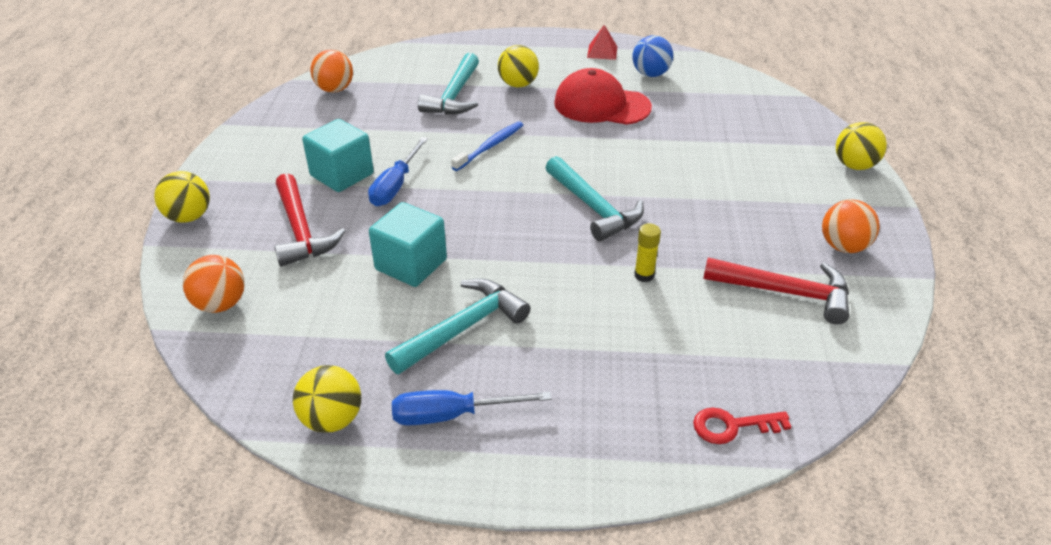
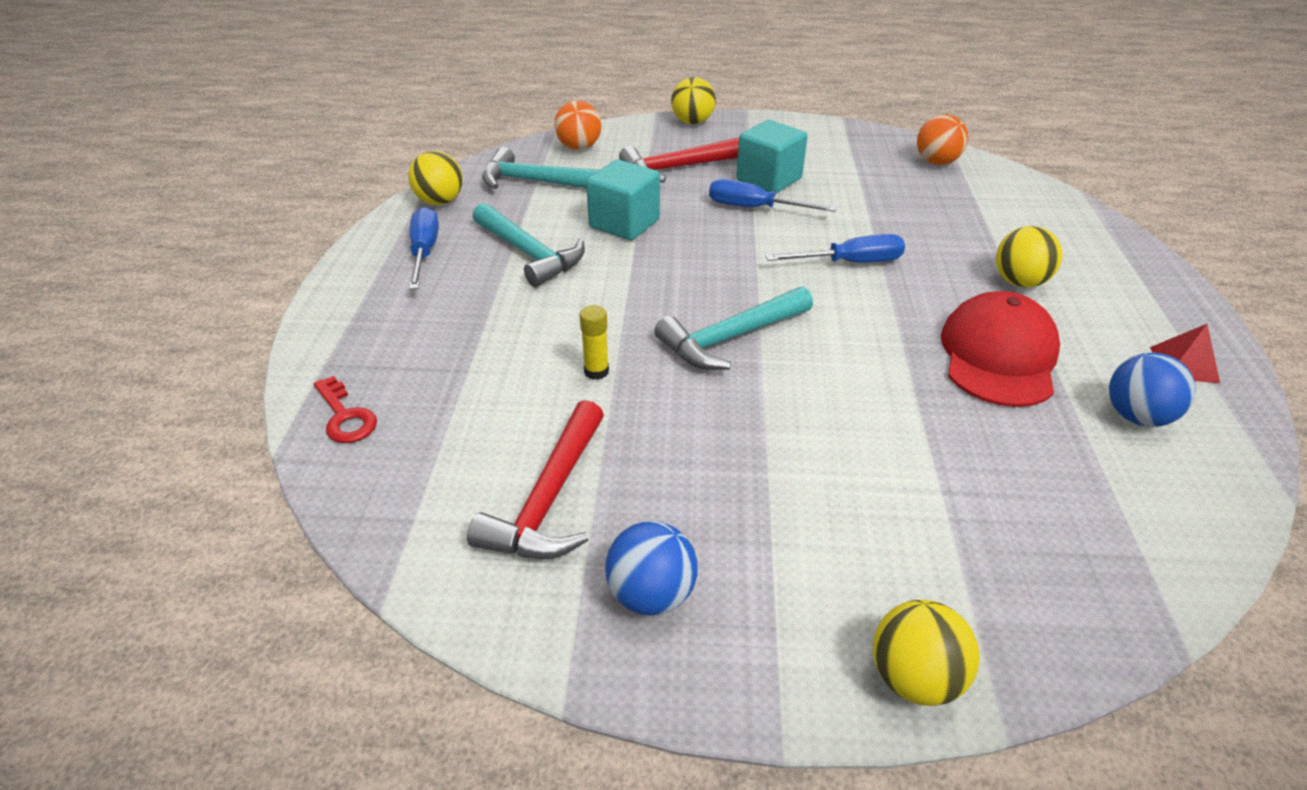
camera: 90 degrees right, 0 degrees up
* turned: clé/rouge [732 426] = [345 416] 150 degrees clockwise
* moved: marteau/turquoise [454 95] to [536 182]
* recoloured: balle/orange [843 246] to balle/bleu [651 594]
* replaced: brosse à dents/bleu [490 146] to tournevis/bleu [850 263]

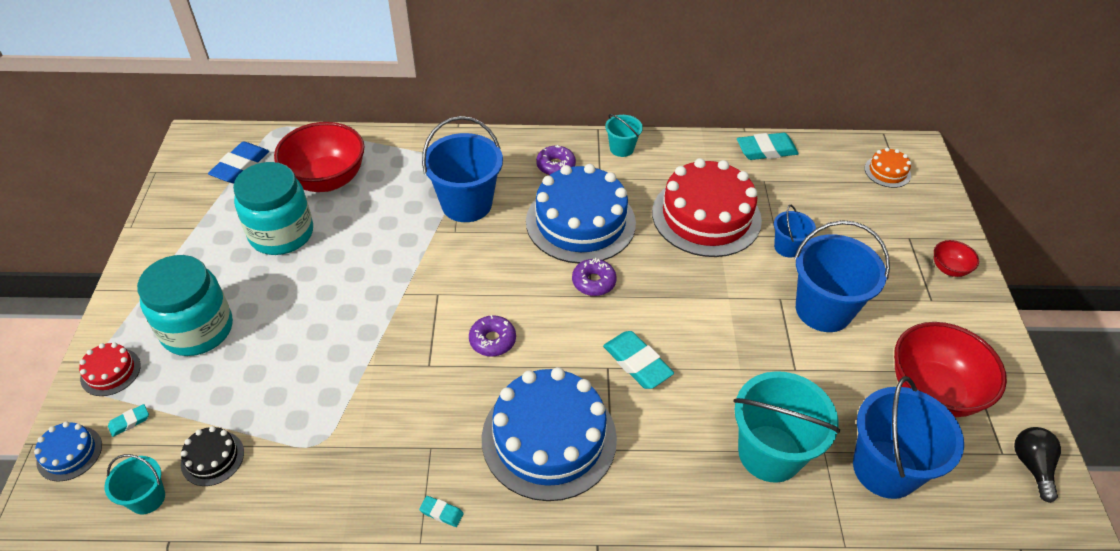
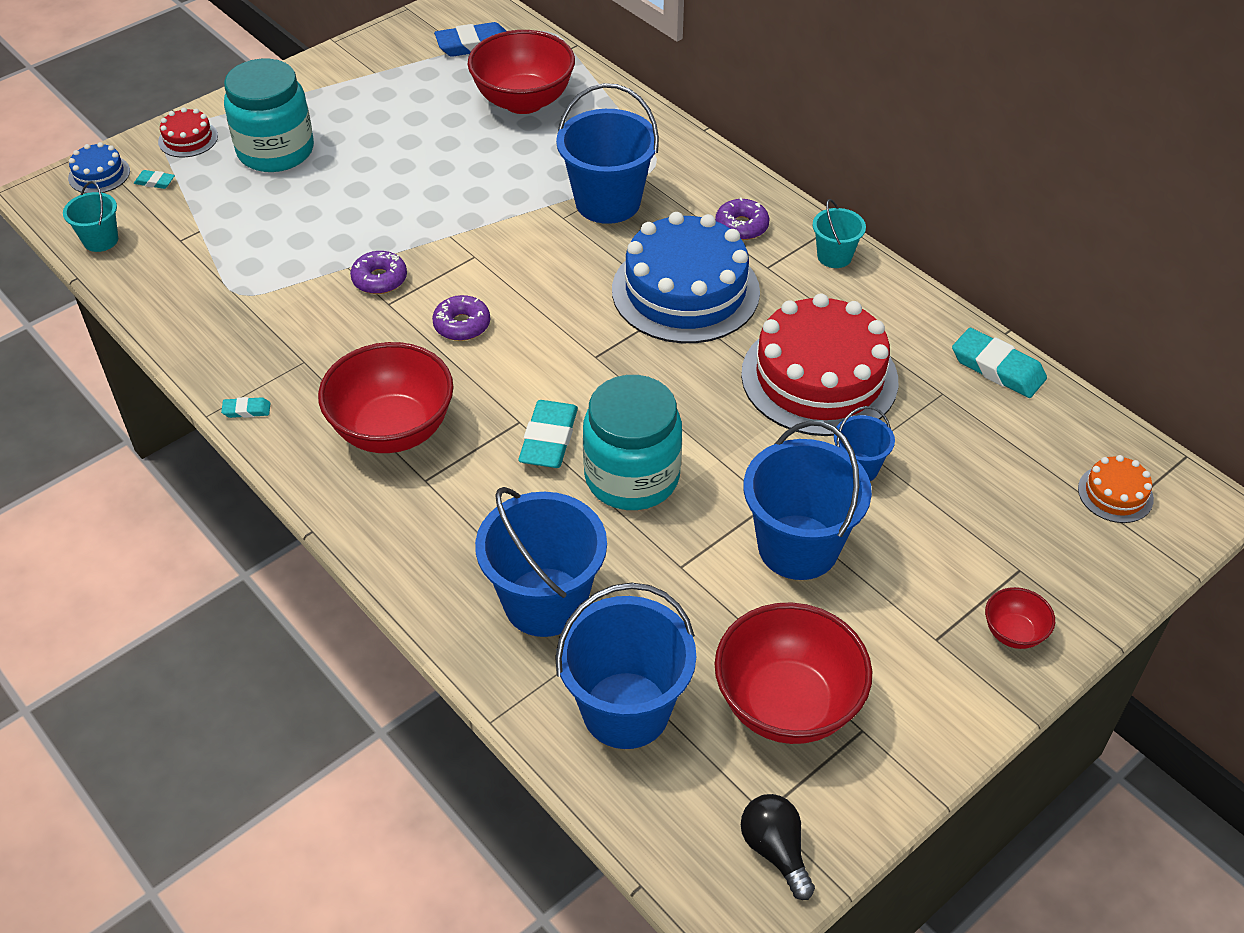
camera: 50 degrees right, 0 degrees up
* turned: gomme/turquoise [441 512] = [246 410] 75 degrees counterclockwise
* replaced: gâteau/bleu [549 438] to bol/rouge [393 430]
* moved: beignet/violet [593 282] to [379 279]
* recoloured: seau/turquoise [770 453] to seau/bleu [545 602]
* moved: bocal/turquoise [281 234] to [632 477]
* turned: ampoule/noir [1032 466] = [775 850] 75 degrees counterclockwise
* removed: gâteau/noir [212 458]

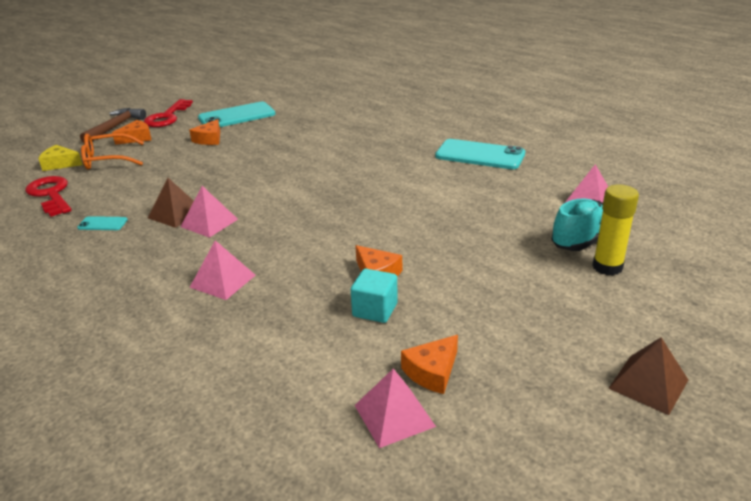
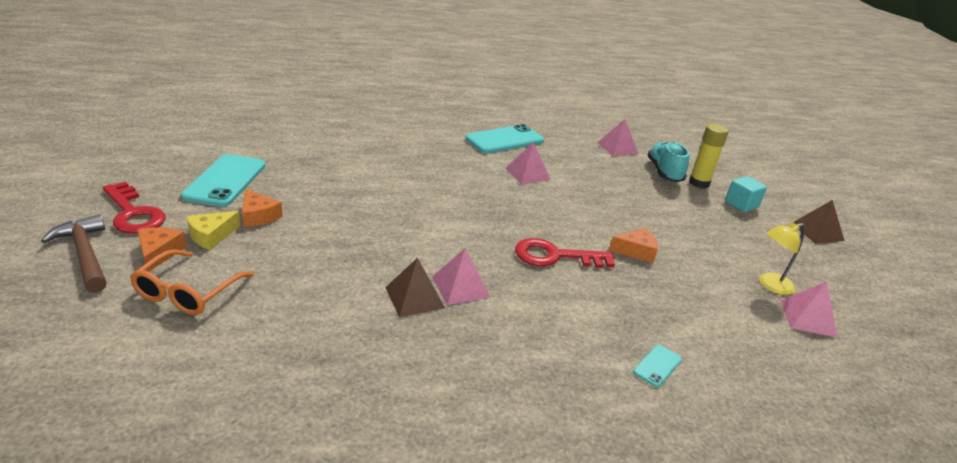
camera: 60 degrees left, 0 degrees up
* moved: fromage/jaune [60 164] to [211 236]
* moved: pyramide/rose [222 281] to [527 174]
* moved: clé/rouge [51 195] to [555 256]
* moved: téléphone/turquoise [102 224] to [657 366]
* moved: cube/turquoise [375 310] to [741 205]
* replaced: fromage/orange [432 372] to lampe/jaune [770 285]

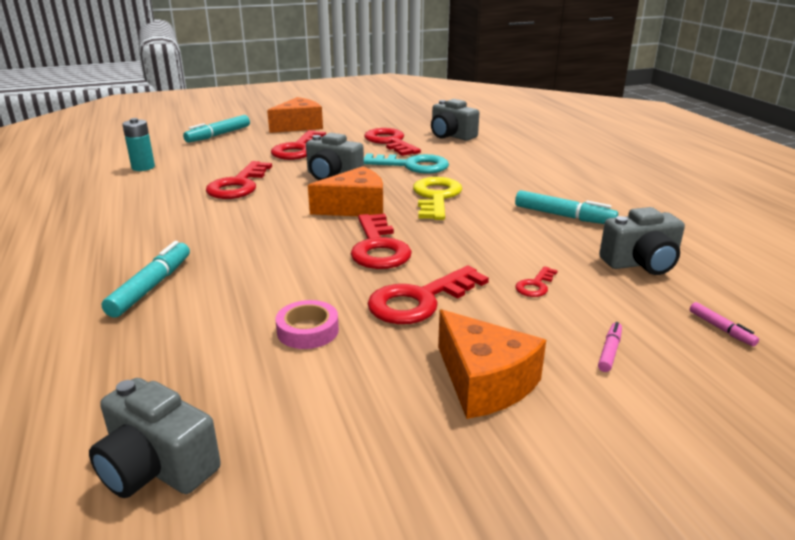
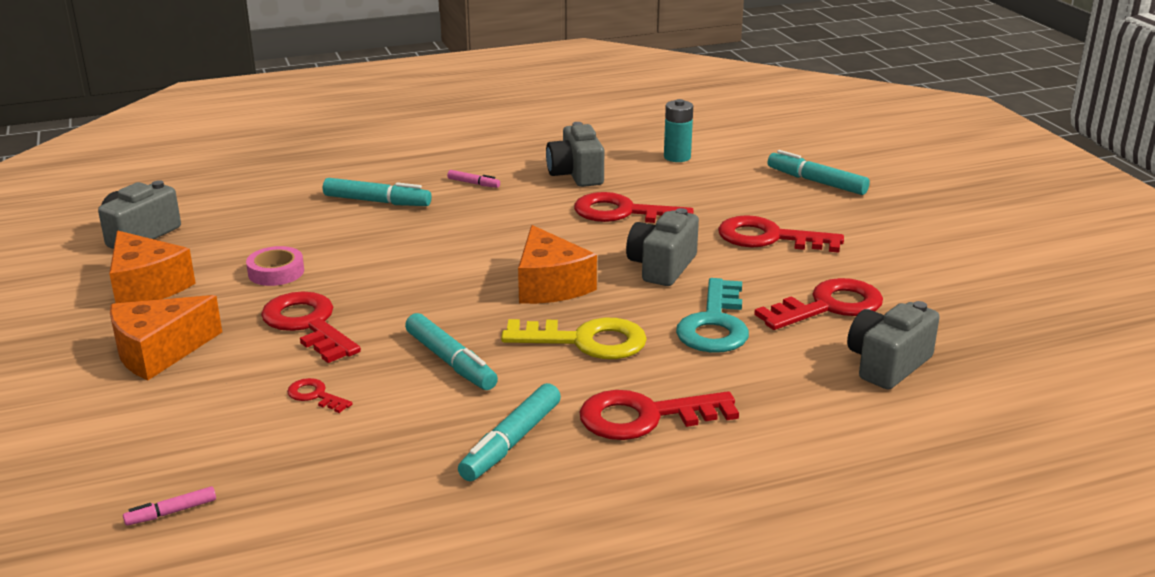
camera: 90 degrees right, 0 degrees up
* moved: fromage/orange [299 126] to [147 286]
* added: feutre/turquoise [451 362]
* moved: feutre/rose [609 351] to [473 183]
* moved: appareil photo/gris [641 263] to [576 174]
* moved: clé/rouge [378 247] to [645 417]

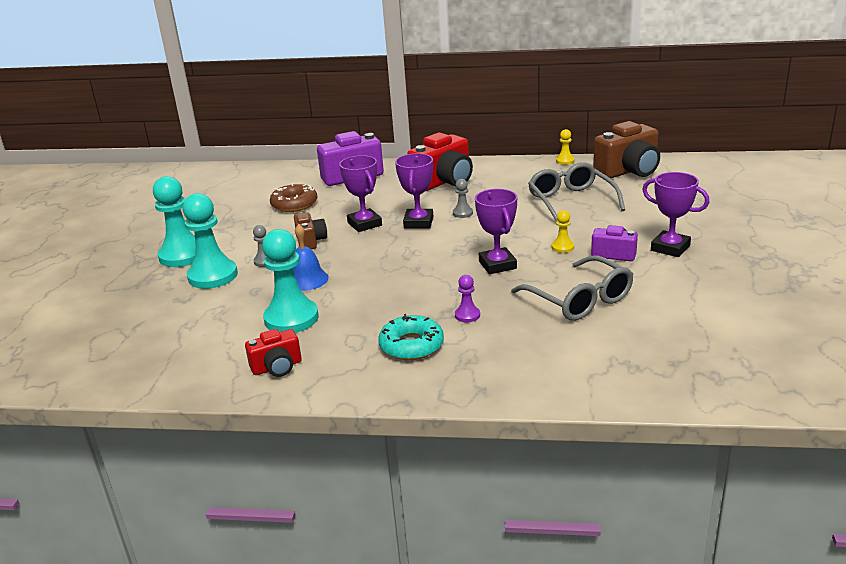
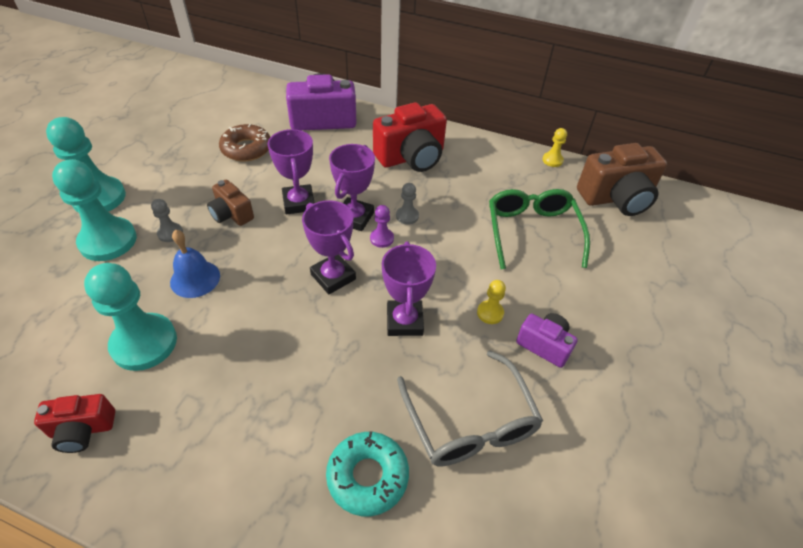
camera: 10 degrees right, 20 degrees up
* turned: appareil photo/marron [310 241] = [231 214] 135 degrees clockwise
* moved: trophée/violet [670 248] to [333 277]
* moved: beignet/turquoise [411 345] to [367 476]
* moved: pion/violet [467 315] to [382 238]
* recoloured: lunettes/gris [571 201] to lunettes/vert [532 232]

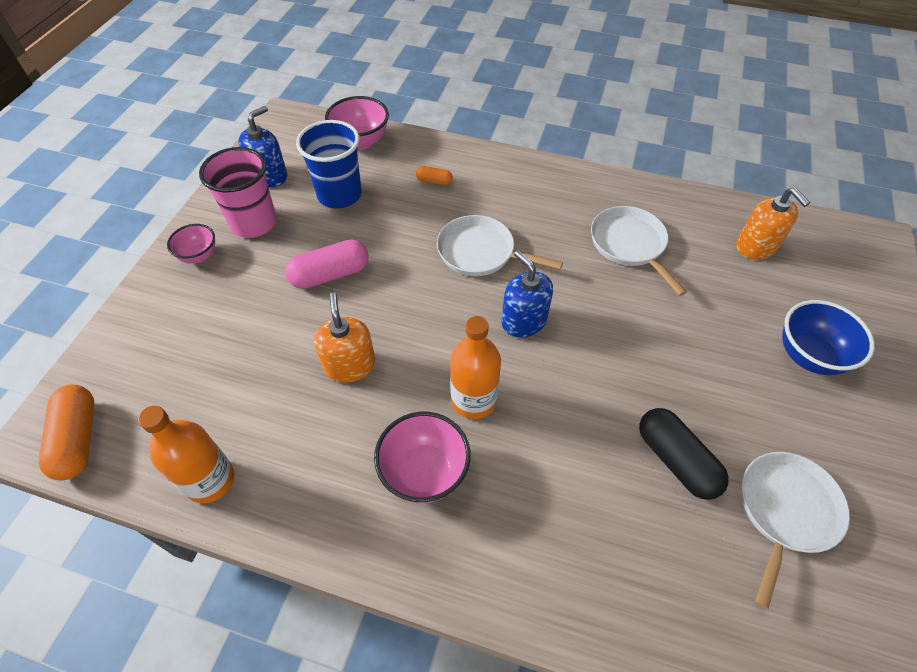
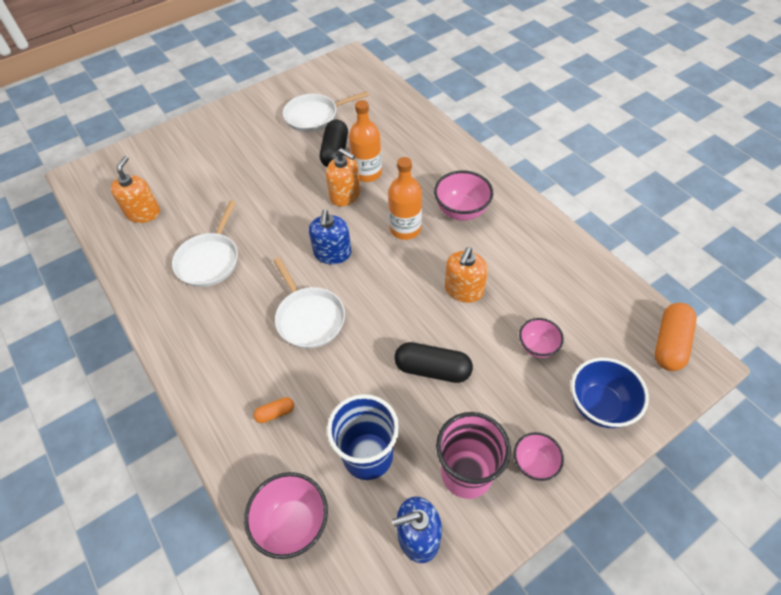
camera: 140 degrees left, 0 degrees up
* turned: gélule/orange [434 181] = [275 413] 75 degrees counterclockwise
* added: distributeur de savon/orange [345 195]
* moved: bouteille/orange [210 480] to [367 173]
* recoloured: gélule/rose [330 274] to gélule/noir [432 369]
* added: bol/rose [537 347]
* moved: bol/bleu [808 356] to [599 406]

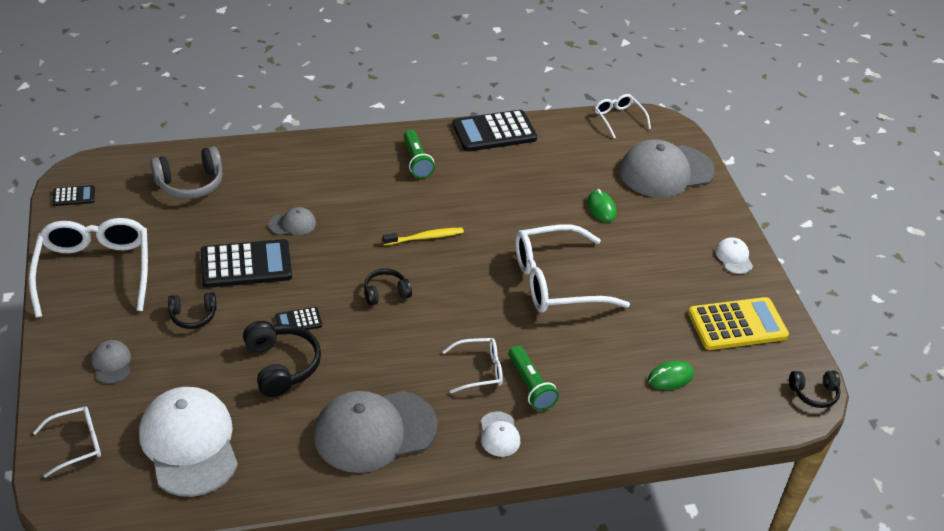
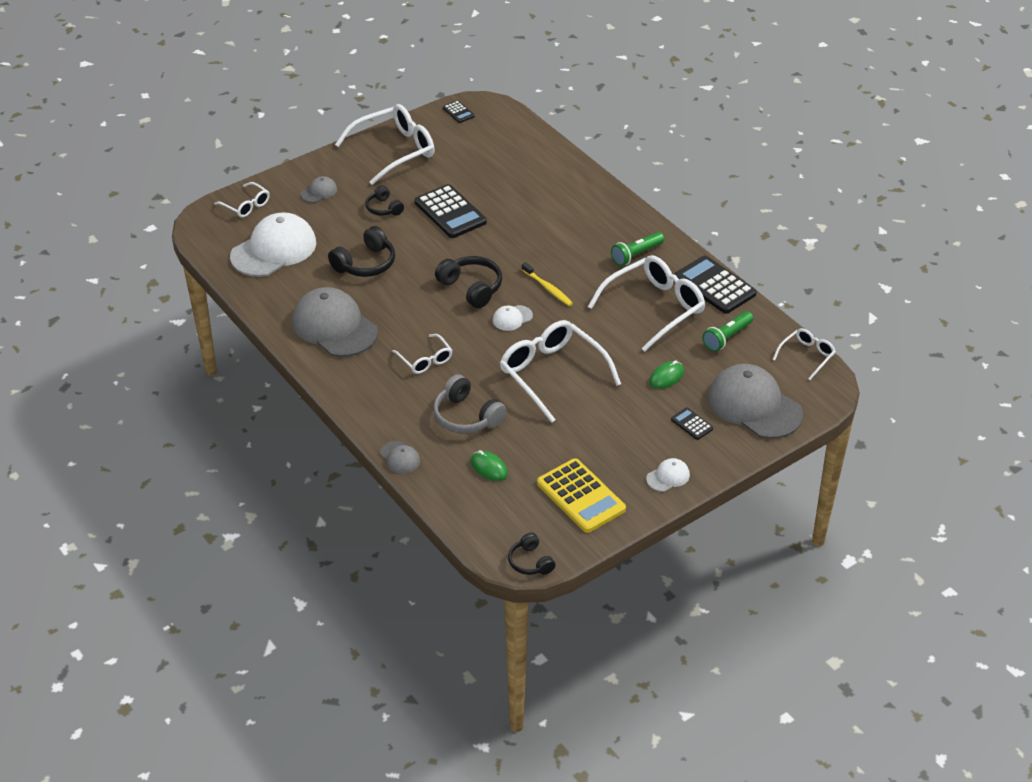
camera: 70 degrees right, 0 degrees up
* moved: casquette/gris [292 224] to [400 457]
* moved: casque audio/gris [190 184] to [466 416]
* resized: casque audio/noir [385 293] = [471 288] x1.62
* moved: casquette/blanc [499 434] to [512 318]
* added: lunettes/blanc [654 308]
* moved: calculatrice/noir [298 321] to [692 424]
* moved: lampe de poche/vert [530 385] to [727 337]

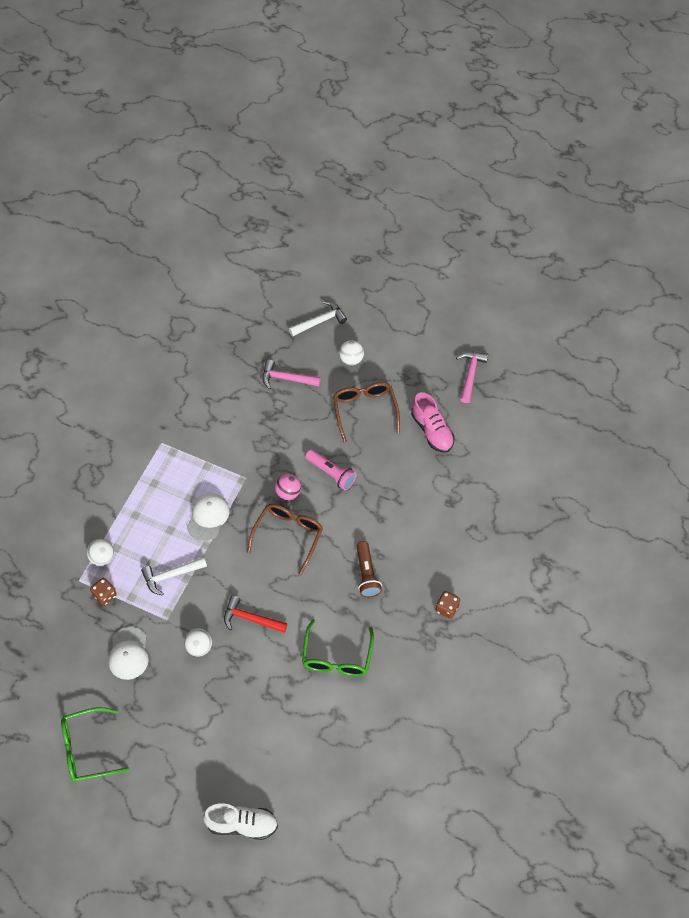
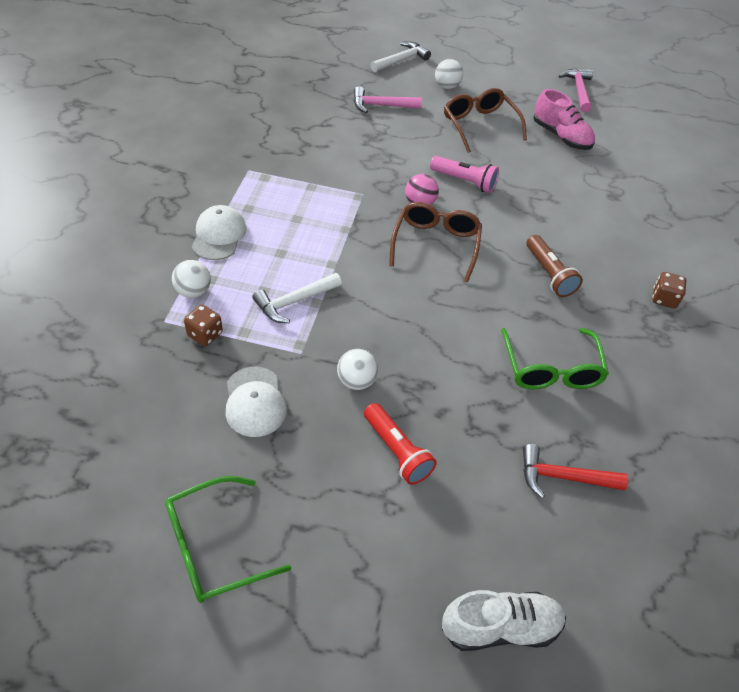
camera: 15 degrees left, 10 degrees down
* moved: casquette/blanc [208 517] to [219 235]
* added: lampe de poche/rouge [397 451]
* moved: marteau/rouge [250 619] to [563 477]

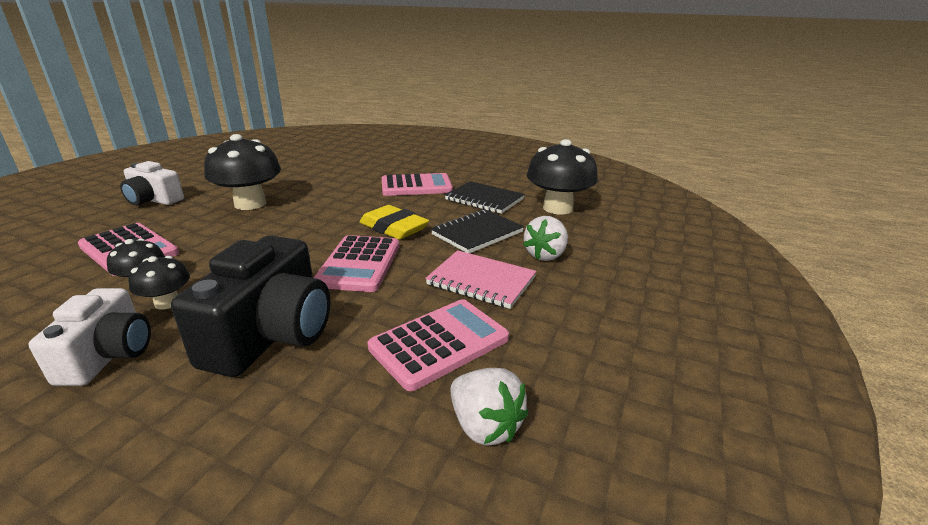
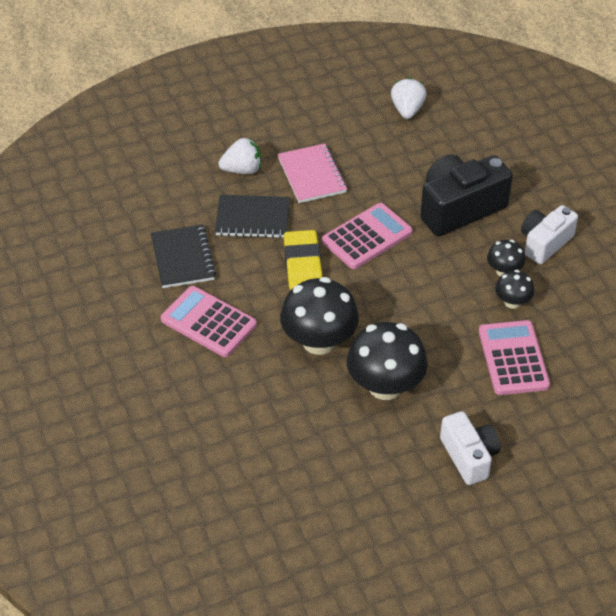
camera: 135 degrees left, 20 degrees up
* moved: champignon/noir [557 208] to [319 341]
* removed: calculatrice/rose [439 343]

